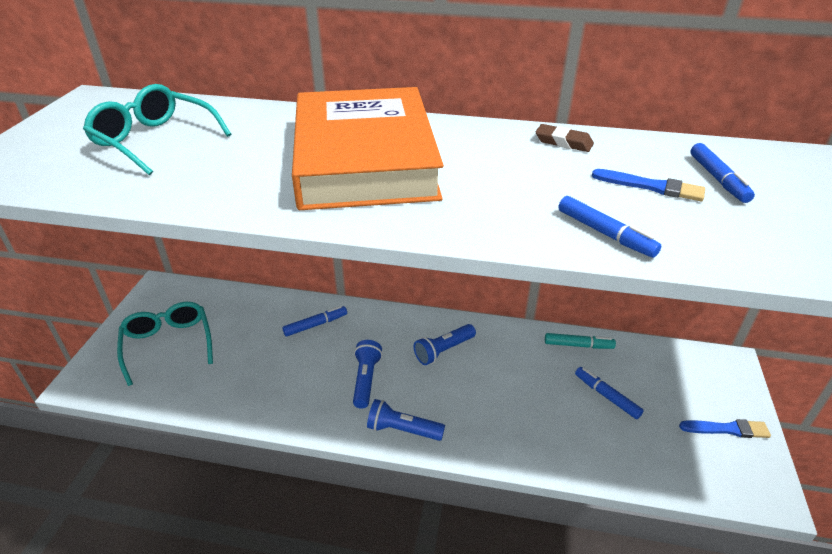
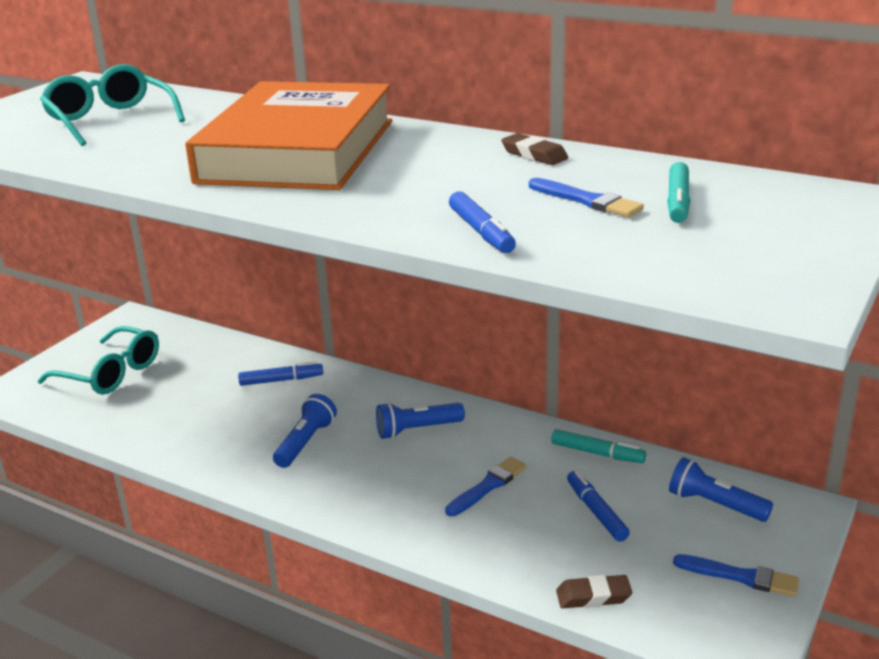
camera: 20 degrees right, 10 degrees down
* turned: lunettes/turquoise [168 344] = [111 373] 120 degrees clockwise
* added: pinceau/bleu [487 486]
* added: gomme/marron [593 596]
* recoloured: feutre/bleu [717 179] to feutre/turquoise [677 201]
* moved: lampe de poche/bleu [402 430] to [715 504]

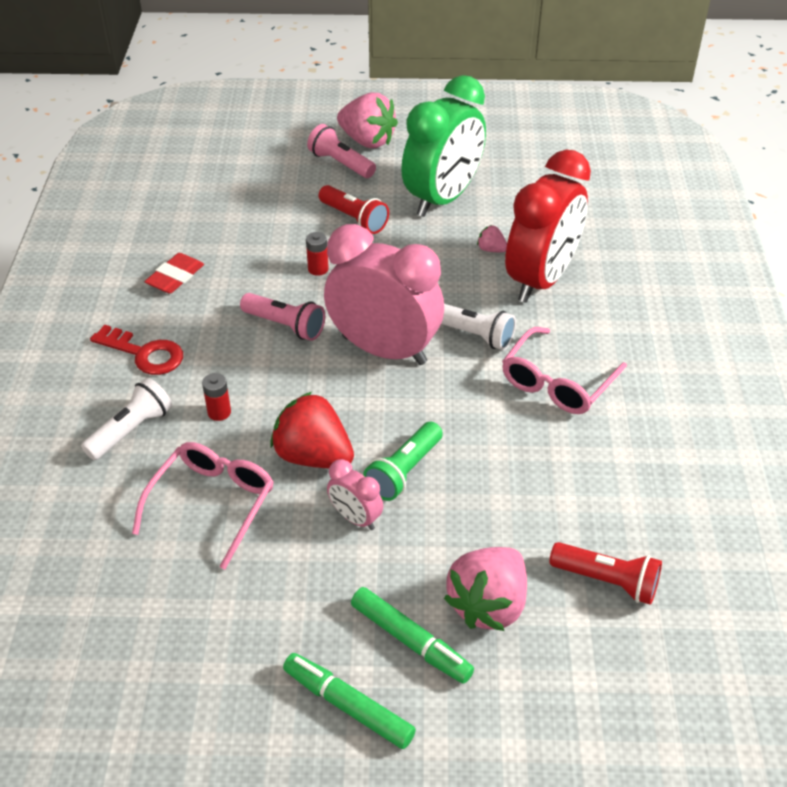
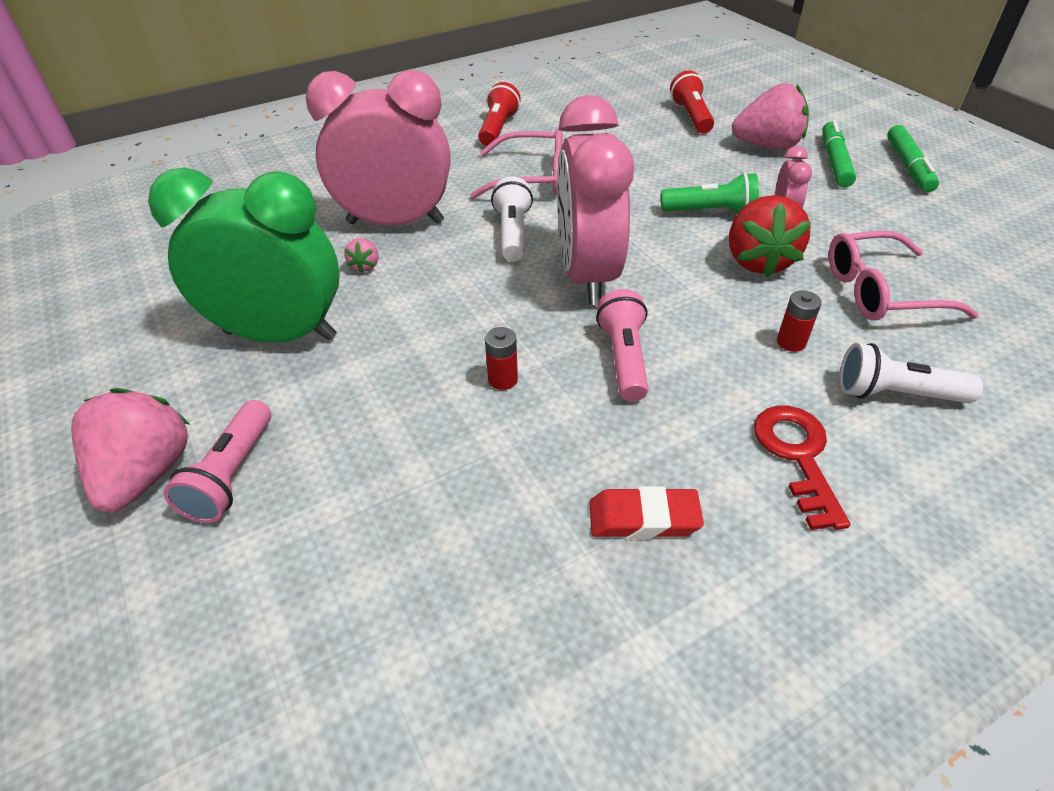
camera: 120 degrees left, 0 degrees up
* recoloured: réveil/rouge [541 280] to réveil/rose [395 222]
* moved: lampe de poche/rouge [354 219] to [498 128]

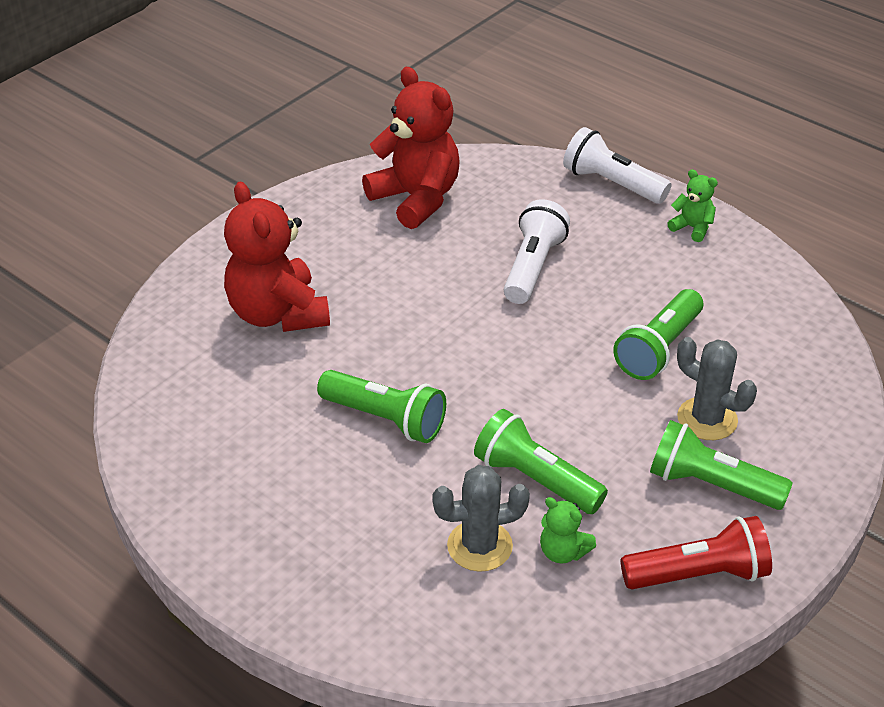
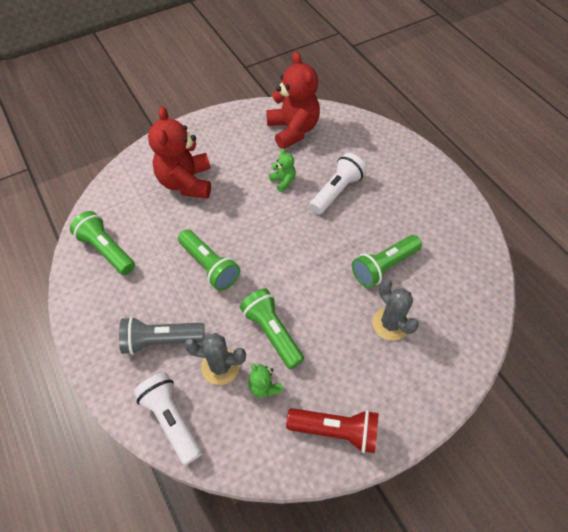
camera: 20 degrees right, 15 degrees up
* moved: lampe de poche/vert [711 485] to [106 250]
* added: lampe de poche/gris [161 340]
* moved: lampe de poche/blanc [612 184] to [171 420]
* moved: ours en peluche/vert [692 228] to [283 181]

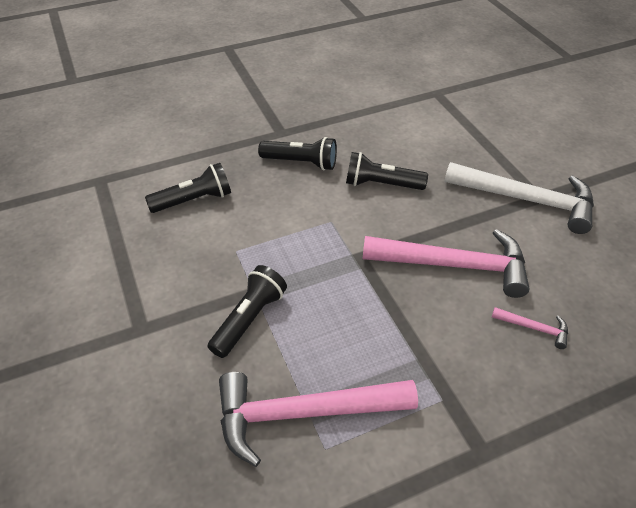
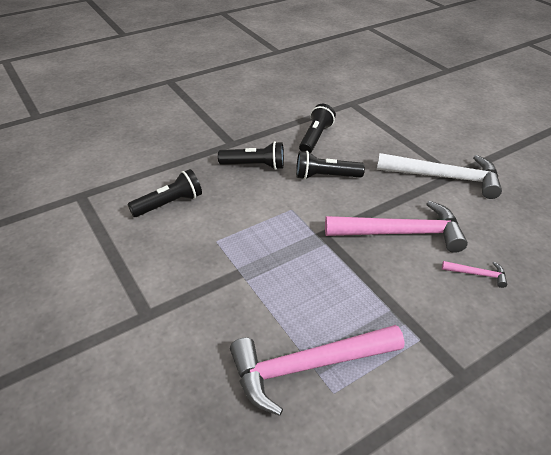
camera: 10 degrees left, 5 degrees down
* moved: lampe de poche/noir [249 319] to [315 137]

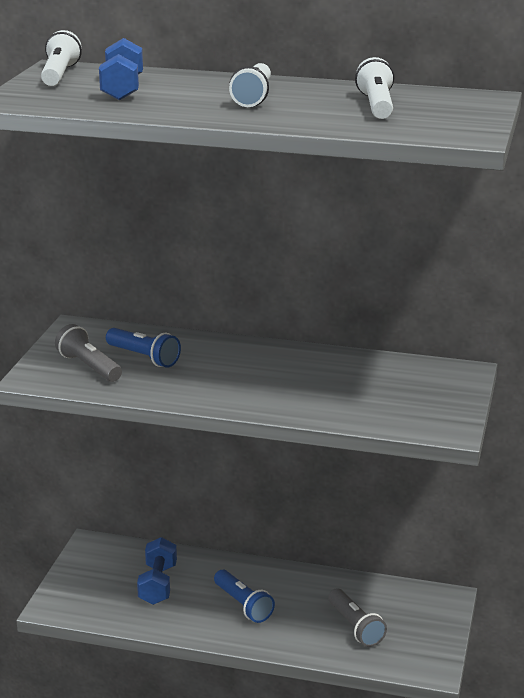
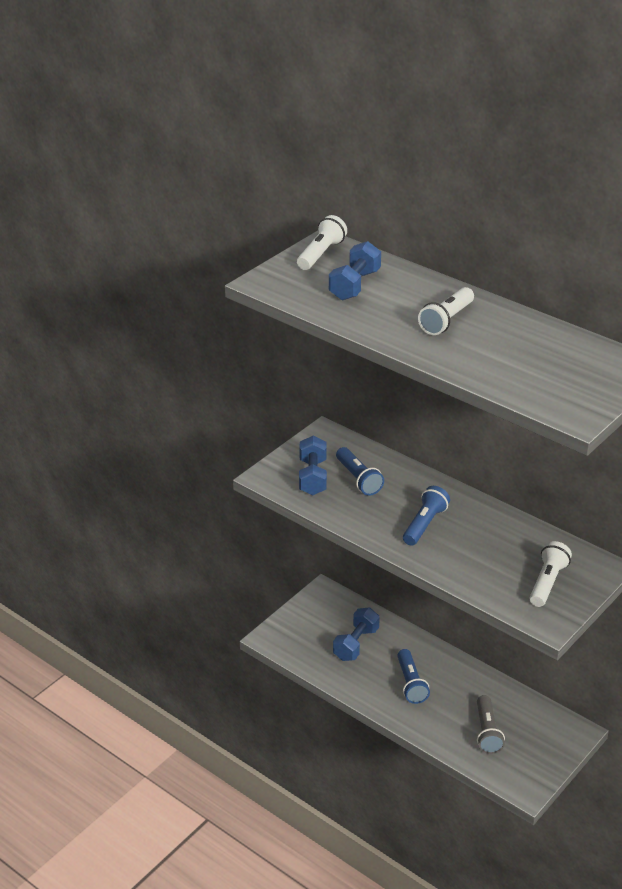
camera: 25 degrees right, 10 degrees up
* replaced: lampe de poche/gris [89 367] to haltère/bleu [313 477]
* added: lampe de poche/bleu [425 524]
* moved: lampe de poche/blanc [377 106] to [547 583]

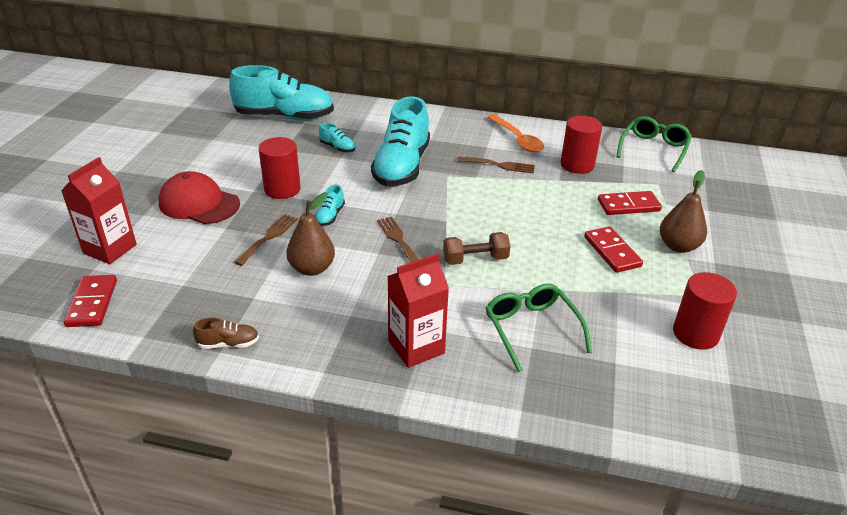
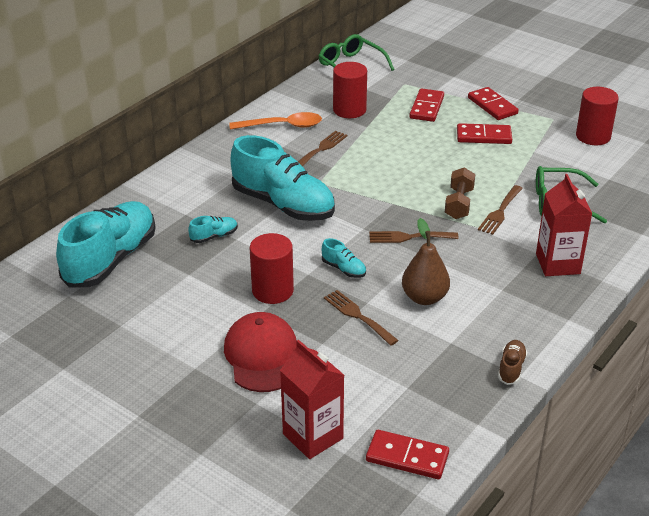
camera: 65 degrees left, 0 degrees up
* turned: casquette/rouge [199 203] = [262 356] 120 degrees clockwise
* replaced: poire/marron [678 246] to domino/rouge [492 106]
* added: fourchette/marron [500 212]

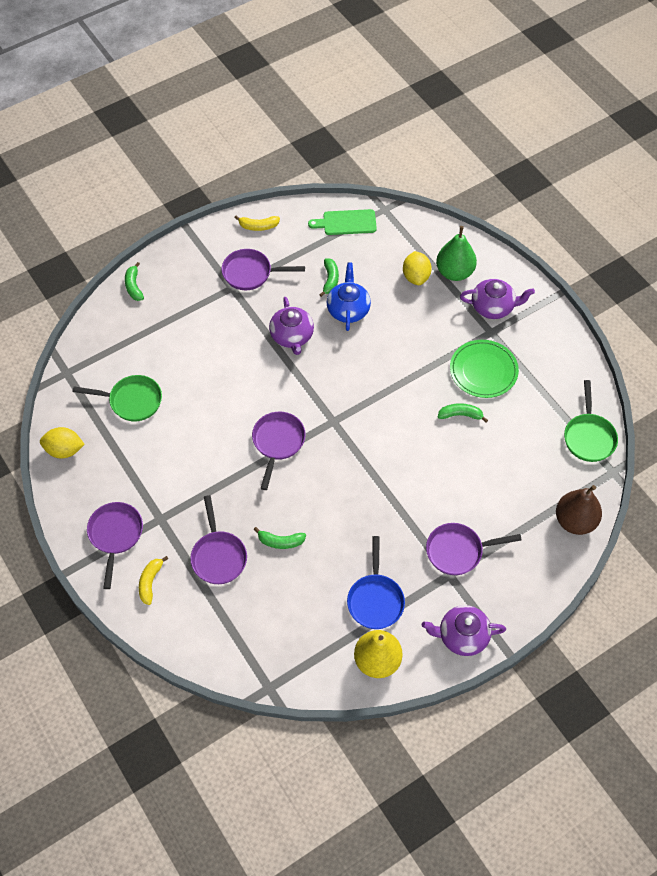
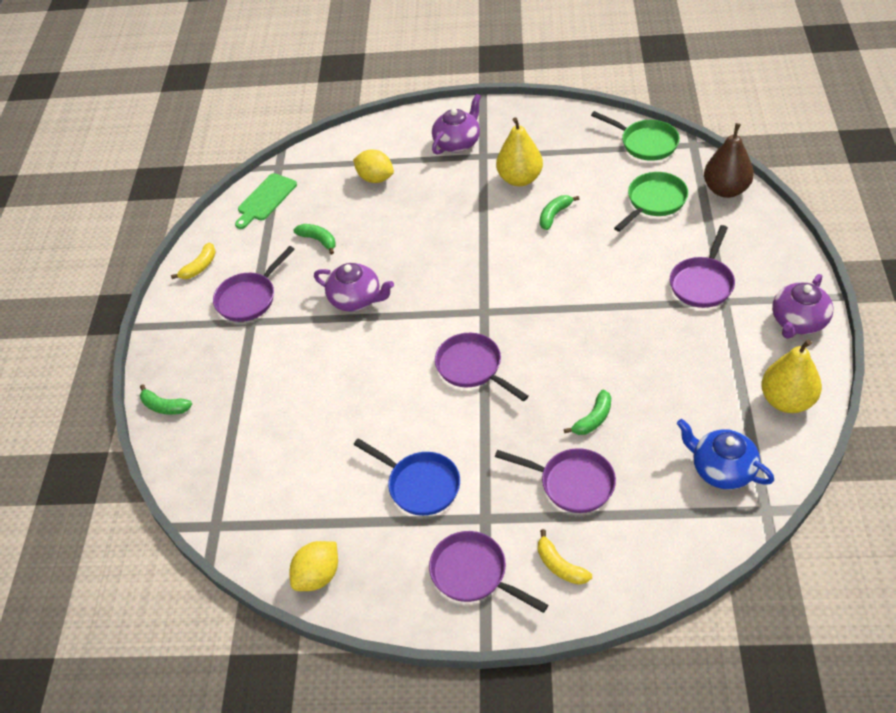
camera: 50 degrees left, 10 degrees down
* moved: poêle/bleu [375 599] to [420 485]
* replaced: assiette/vert [483 371] to poire/jaune [520 179]
* moved: poêle/vert [132 401] to [654 202]
* moved: théière/bleu [348 309] to [722 469]
* removed: poire/vert [454 272]

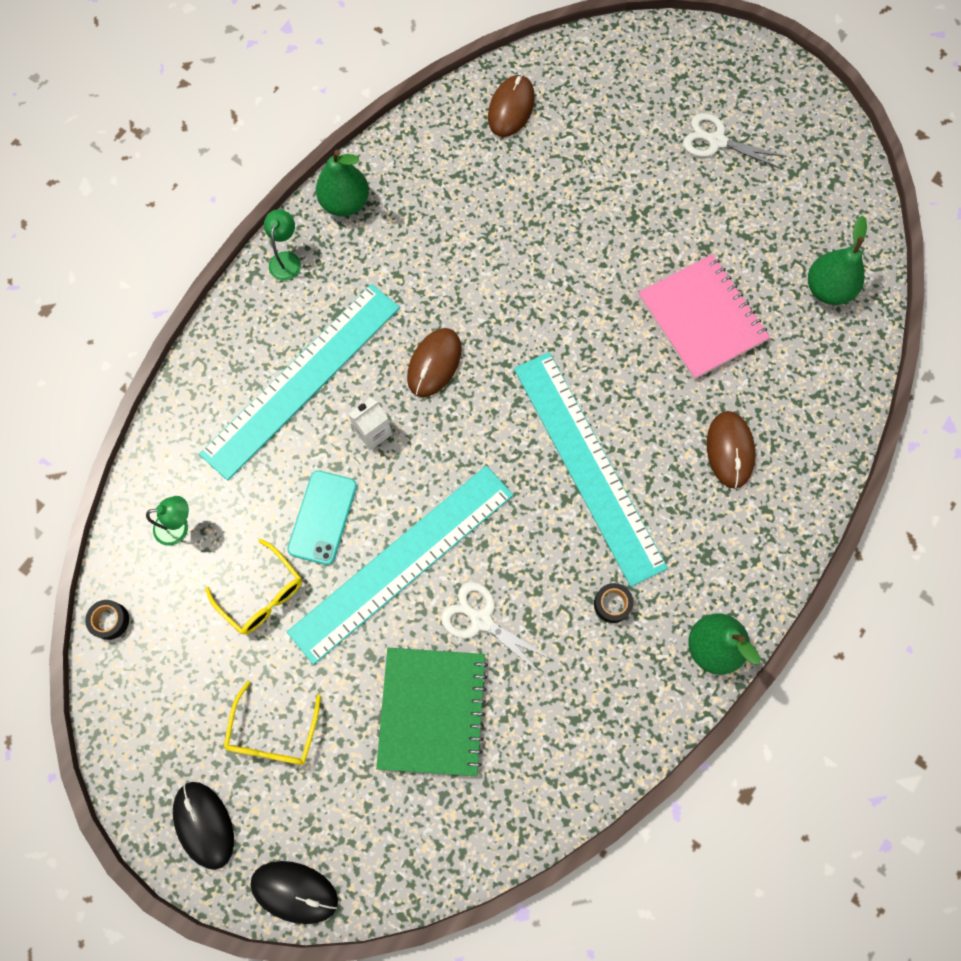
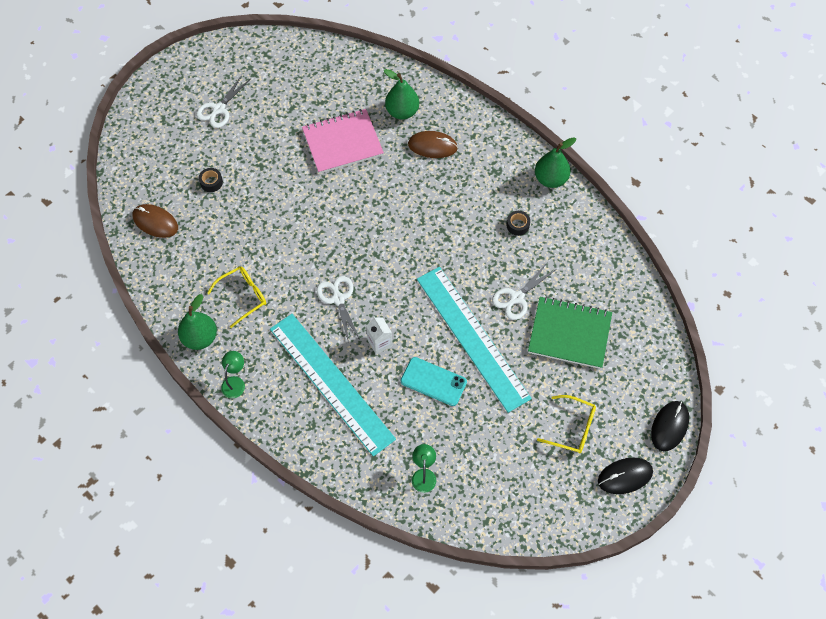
camera: 80 degrees left, 10 degrees down
* moved: ruban adhésif/noir [110 621] to [211 182]
* moved: lunettes/jaune [261 594] to [242 297]
* turned: lampe/vert [286 259] = [235 382] 90 degrees clockwise
* replaced: souris/marron [434 363] to ciseaux/blanc [338 299]
* moved: poire/vert [827 289] to [402 112]
* removed: règle/turquoise [588 465]

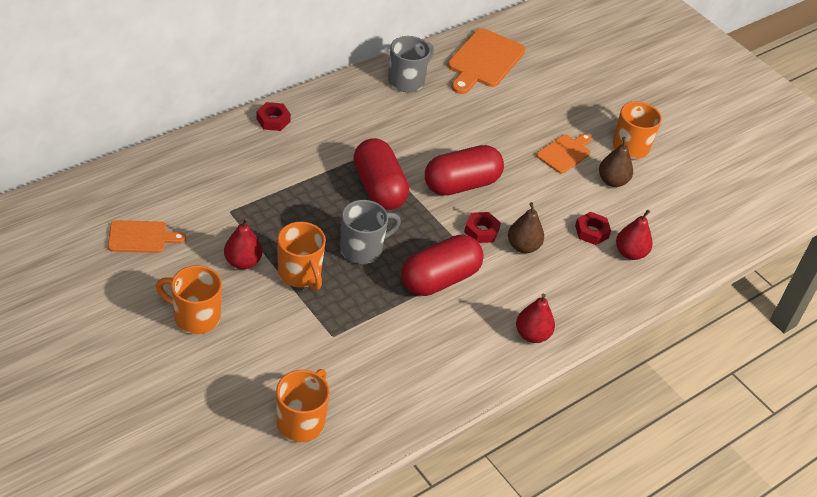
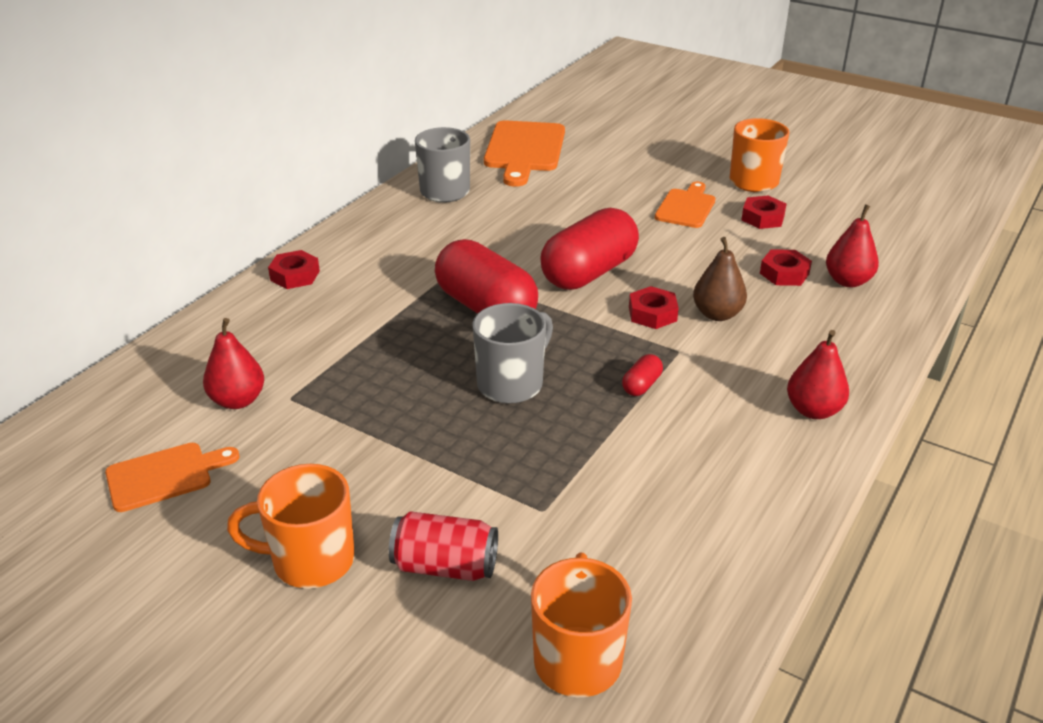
camera: 15 degrees left, 10 degrees down
* moved: poire/rouge [242 262] to [238 400]
* added: canette/rouge [445 566]
* resized: gélule/rouge [439 279] = [641 385] x0.40
* replaced: poire/marron [612 181] to écrou/rouge [762 218]
* removed: tasse/orange [300 274]

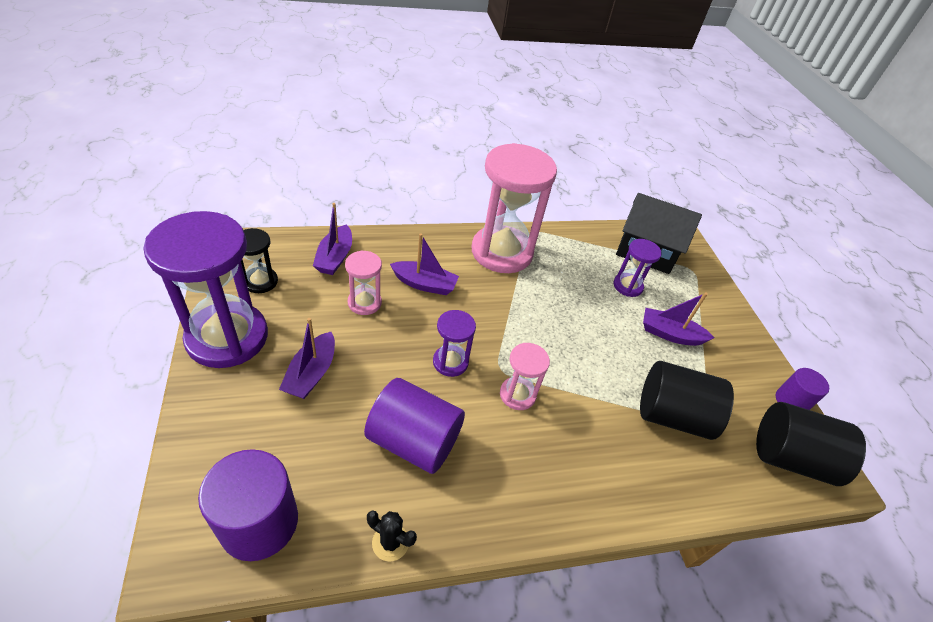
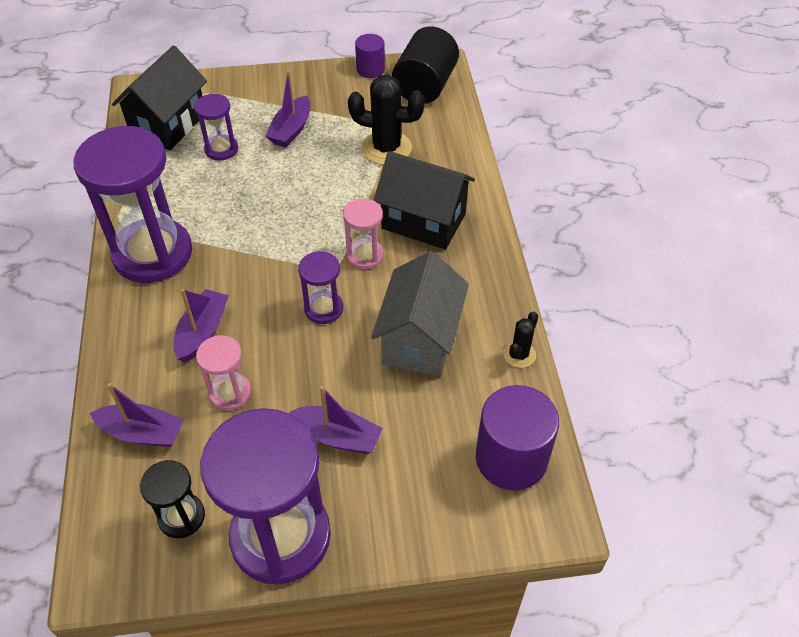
camera: 80 degrees left, 5 degrees up
* recoloured: sablier/rose [502 252] to sablier/violet [153 253]
* replaced: cylindre/noir [672 415] to cactus/noir [386 148]
* replaced: cylindre/violet [414 441] to maison/gris [420 339]
* added: maison/noir [423 221]

